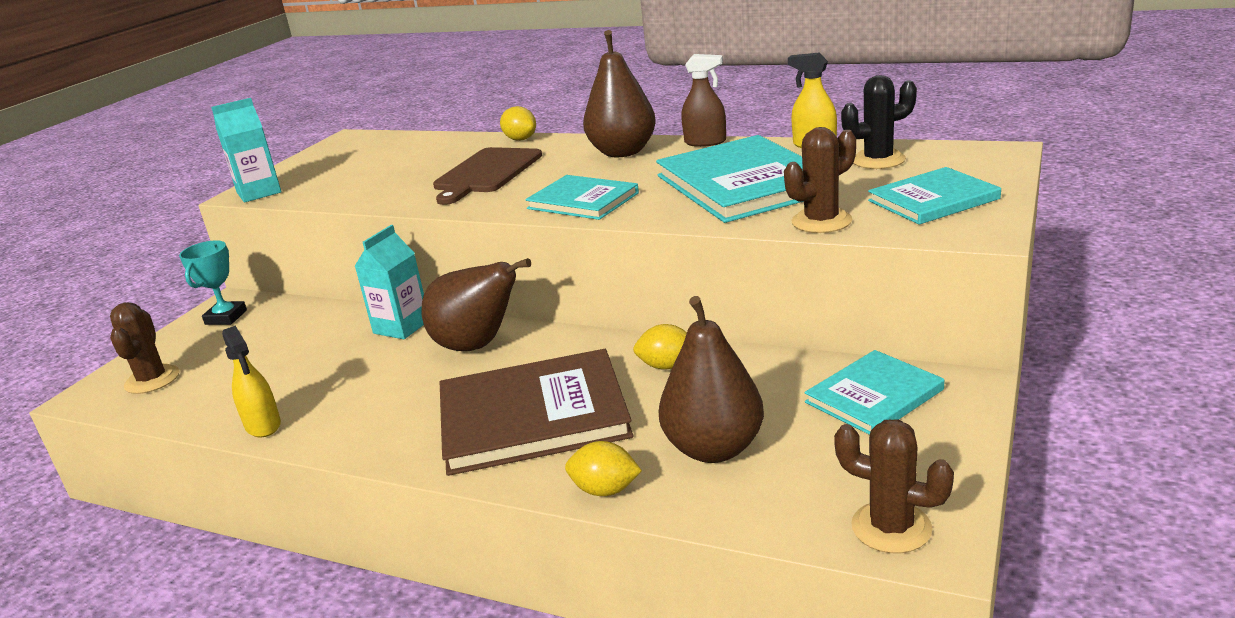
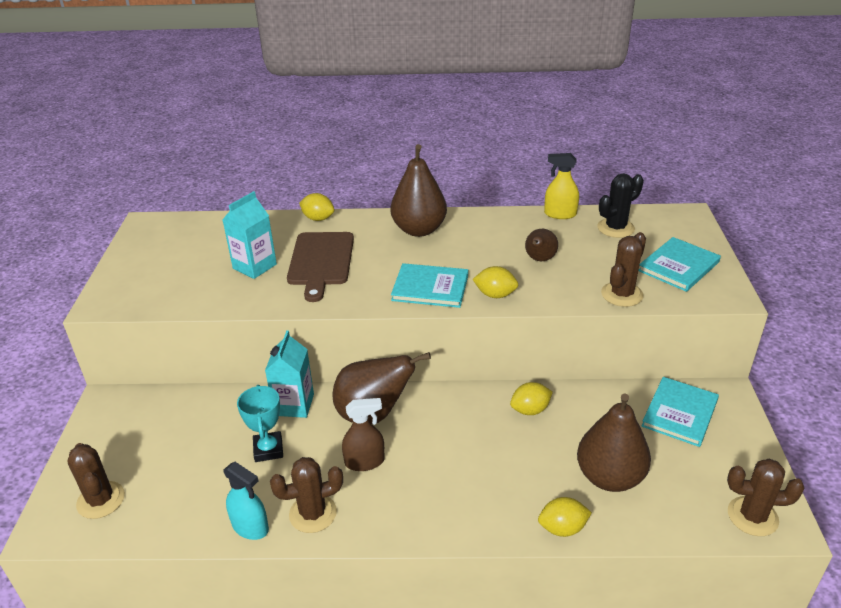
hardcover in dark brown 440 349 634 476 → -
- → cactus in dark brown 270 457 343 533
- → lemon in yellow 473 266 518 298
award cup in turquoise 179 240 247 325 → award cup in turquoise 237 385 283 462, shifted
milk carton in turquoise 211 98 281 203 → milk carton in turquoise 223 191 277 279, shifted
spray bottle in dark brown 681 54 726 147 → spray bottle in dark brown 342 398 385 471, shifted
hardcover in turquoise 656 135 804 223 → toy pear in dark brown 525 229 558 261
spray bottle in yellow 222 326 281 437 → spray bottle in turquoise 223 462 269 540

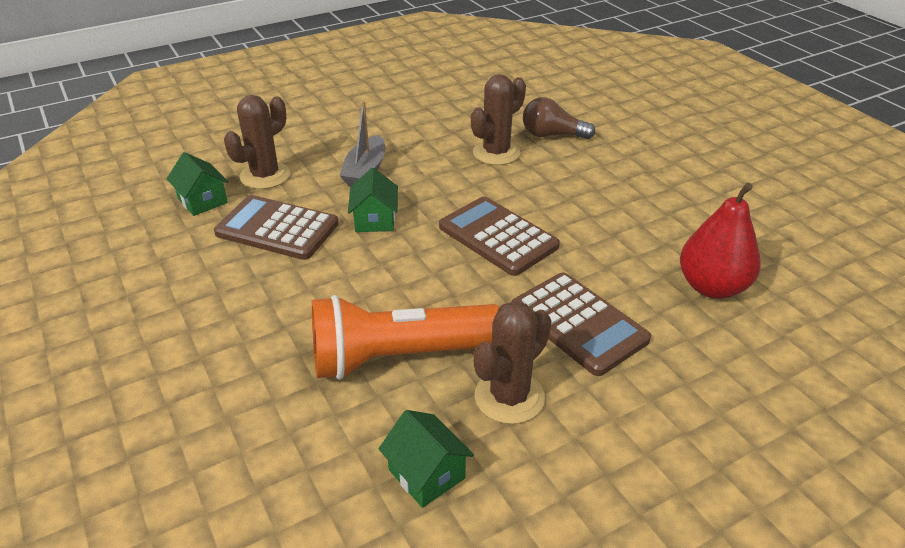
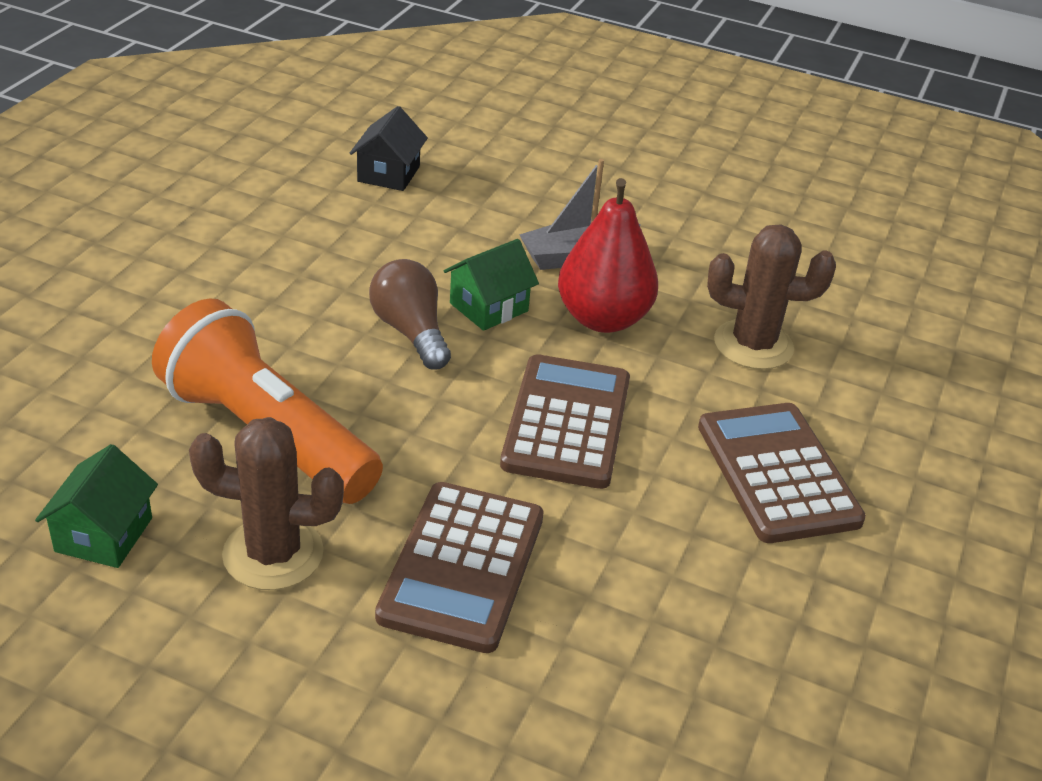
cactus in dark brown 224 95 290 189 → -
pocket calculator in dark brown 214 195 339 260 → pocket calculator in dark brown 698 403 866 543, shifted
lightbulb in dark brown 523 97 595 139 → lightbulb in dark brown 369 259 451 370, shifted
toy pear in scarlet 680 183 761 299 → toy pear in scarlet 558 178 658 333, shifted
house in leaf-green 167 152 229 216 → house in jet-black 350 106 428 191

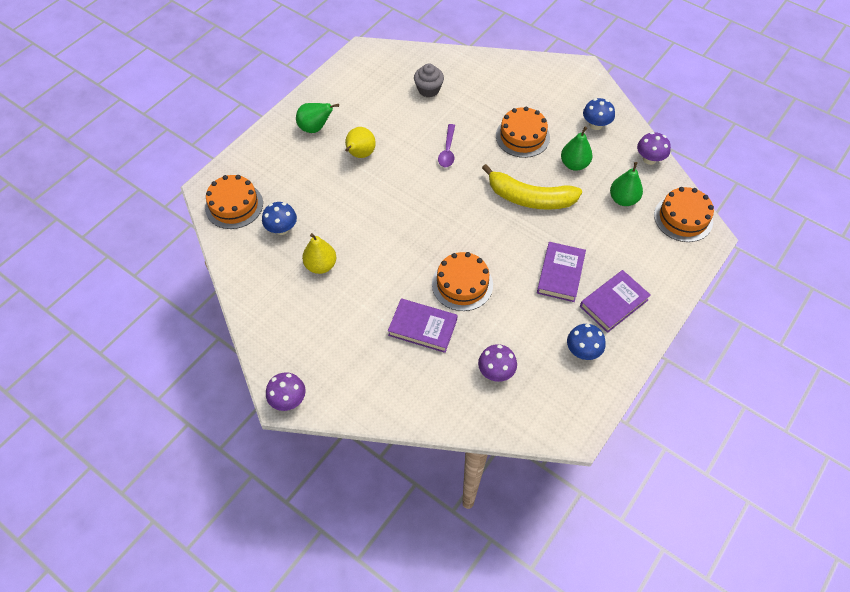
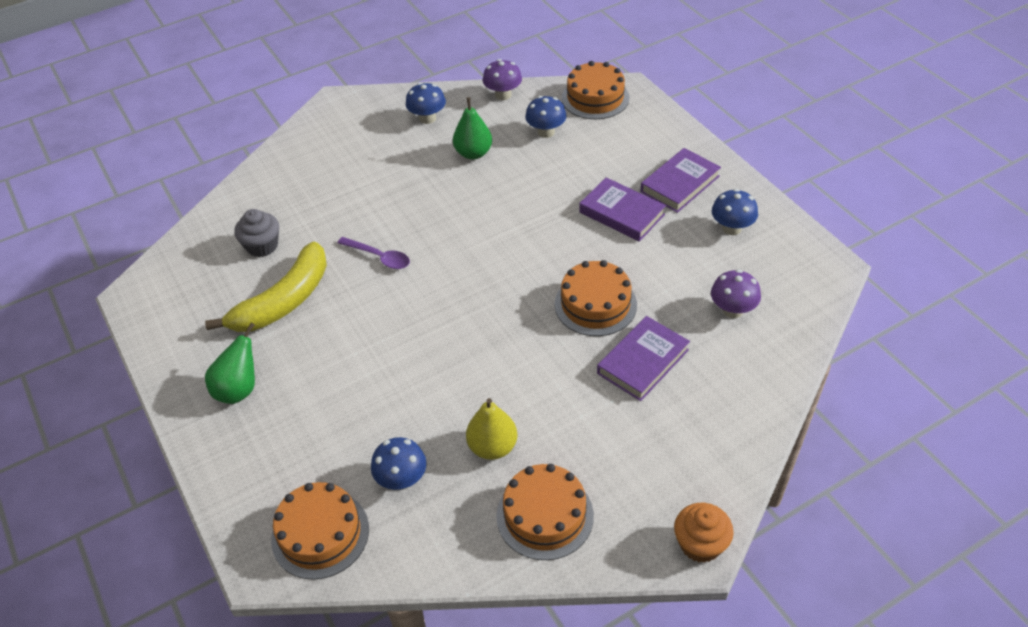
toy pear in yellow 345 127 376 158 → -
banana fruit in yellow 482 164 582 210 → banana fruit in yellow 205 241 327 332, shifted
layer cake in orange-coloured 496 107 550 158 → layer cake in orange-coloured 496 464 594 560, shifted
toadstool in purple 266 372 306 411 → muffin in orange-coloured 674 503 734 563
toy pear in leaf-green 610 162 643 206 → toadstool in blue 525 96 567 138
hardcover in purple 580 270 651 333 → hardcover in purple 641 148 721 213, 60 degrees clockwise

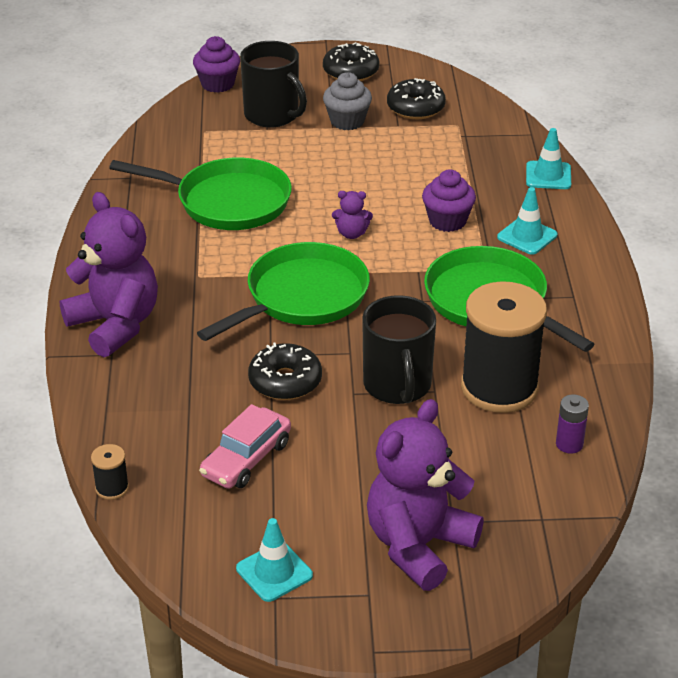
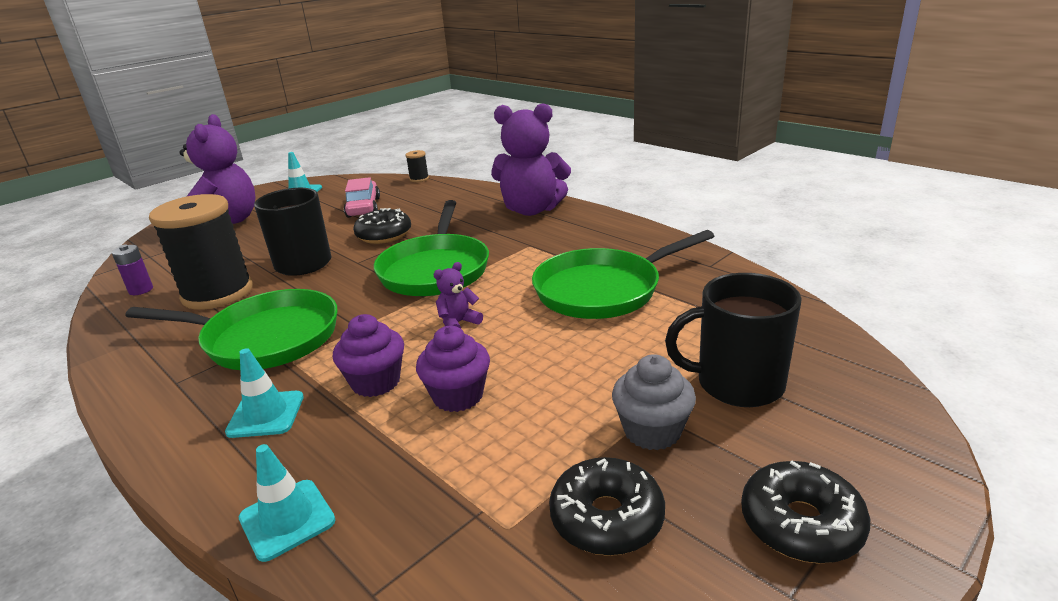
muffin in purple 193 36 240 93 → muffin in purple 416 326 490 412, shifted

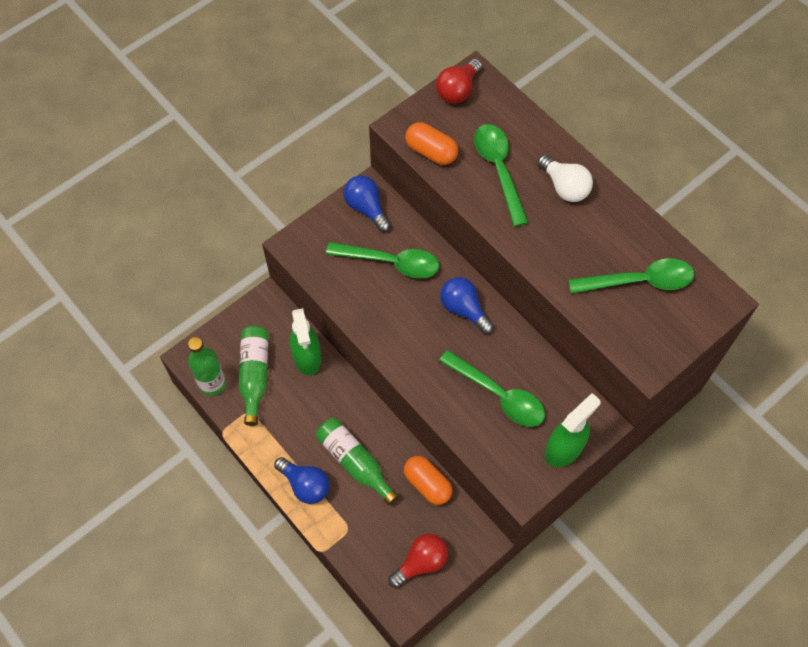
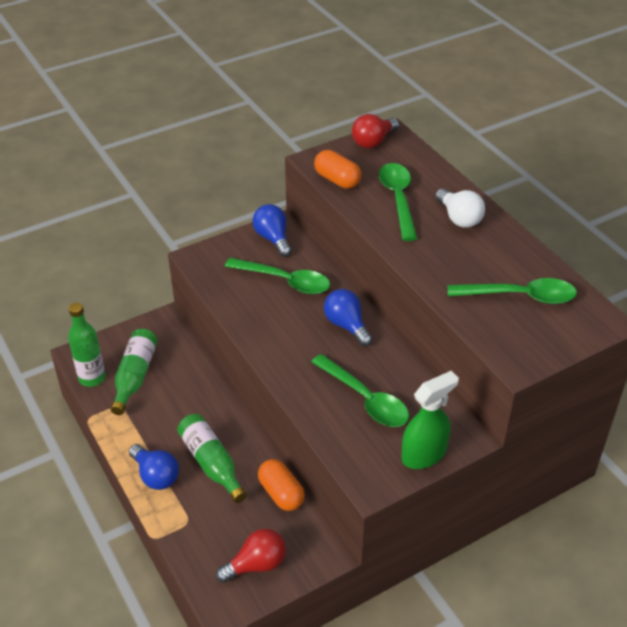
spray bottle in leaf-green 290 308 321 375 → -

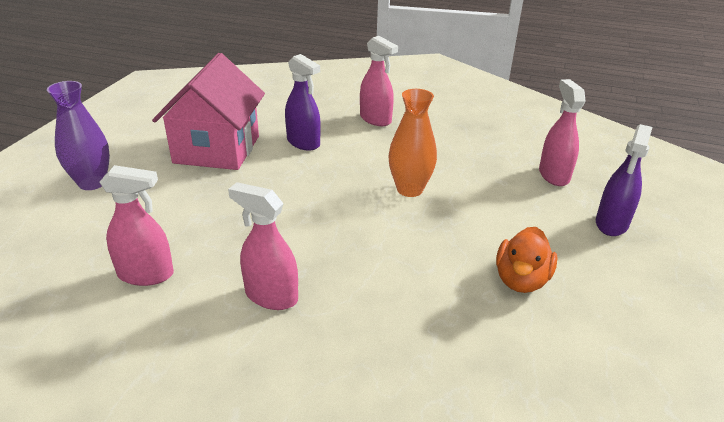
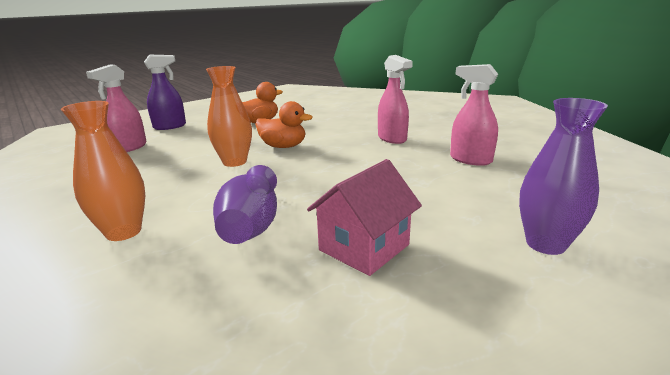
- → toy duck in orange-coloured 255 101 313 148
spray bottle in purple 285 54 321 151 → tall vase in purple 213 165 277 244
spray bottle in rosy 360 36 398 126 → tall vase in orange-coloured 61 101 145 241
house in rosy 152 53 265 170 → house in rosy 307 159 422 276, x0.64

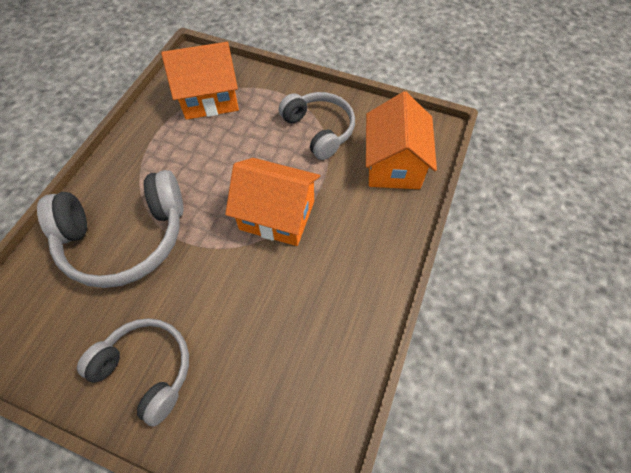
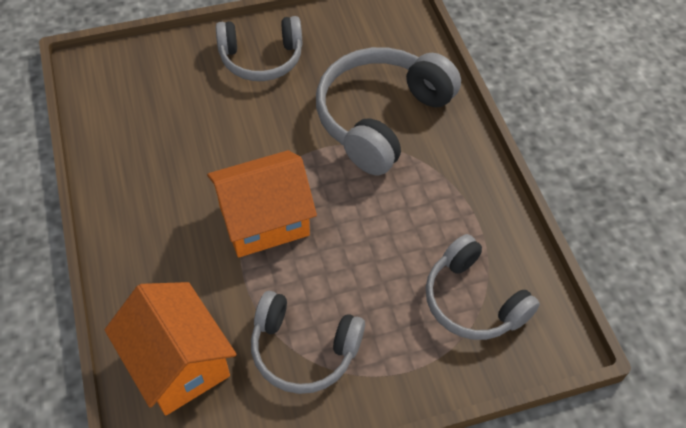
house in orange-coloured 161 42 239 120 → headset in ash-grey 426 234 540 340

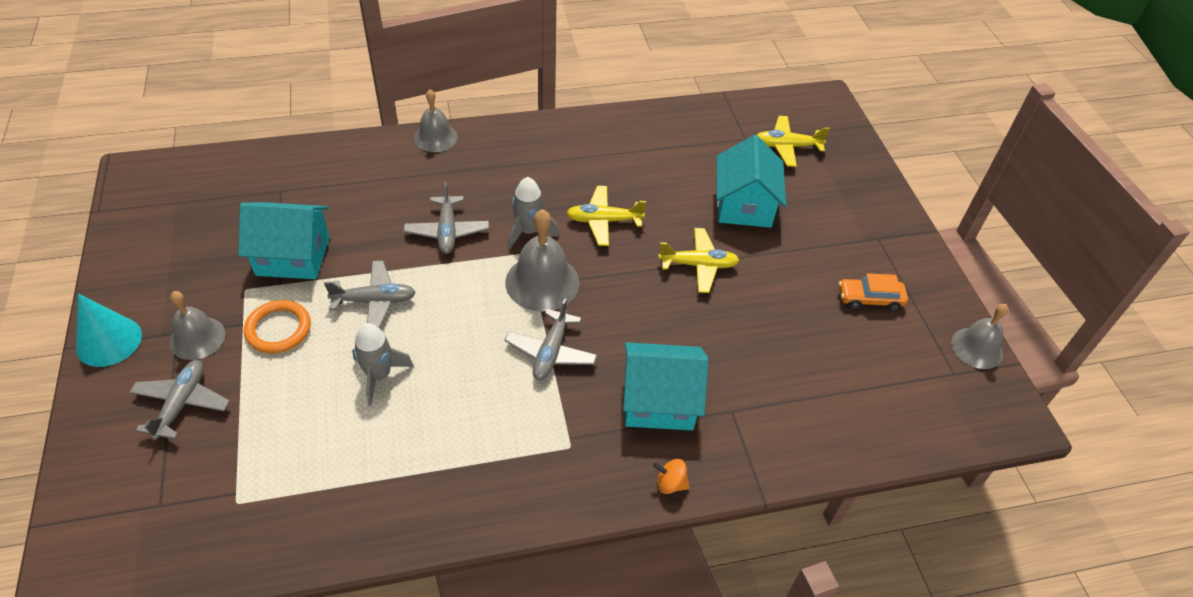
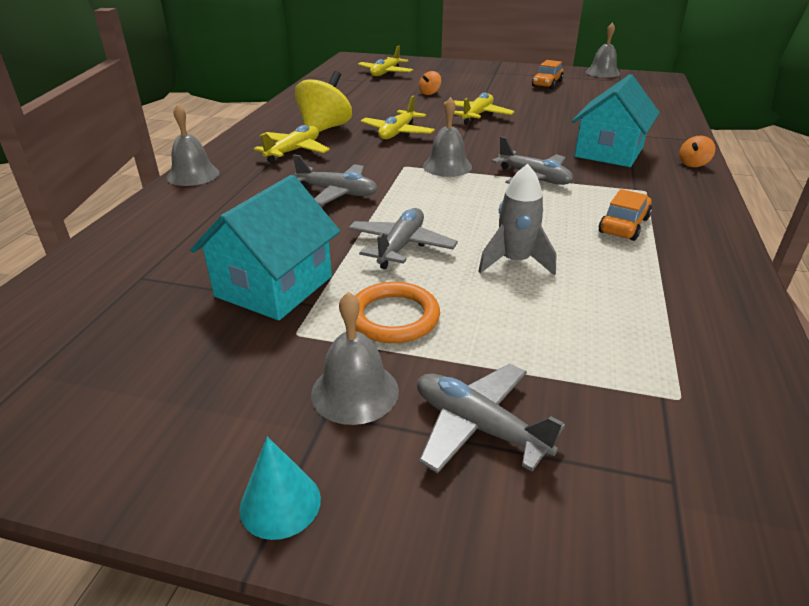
rocket in ash-grey 508 177 559 250 → -
- → aeroplane in yellow 254 125 330 163
- → whirligig in yellow 295 71 352 132
- → automobile in orange-coloured 599 189 652 241
house in turquoise 717 135 786 228 → whirligig in orange-coloured 419 71 441 95
solid cone in turquoise 76 293 142 367 → solid cone in turquoise 239 436 321 540, x0.65
bell in ash-grey 505 209 580 311 → bell in ash-grey 423 97 472 177, x0.67

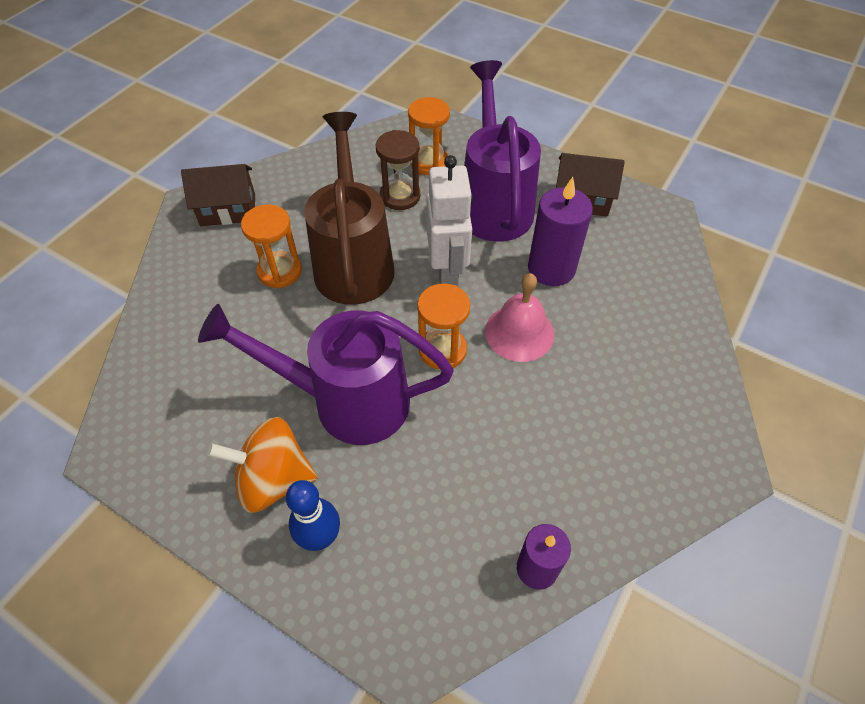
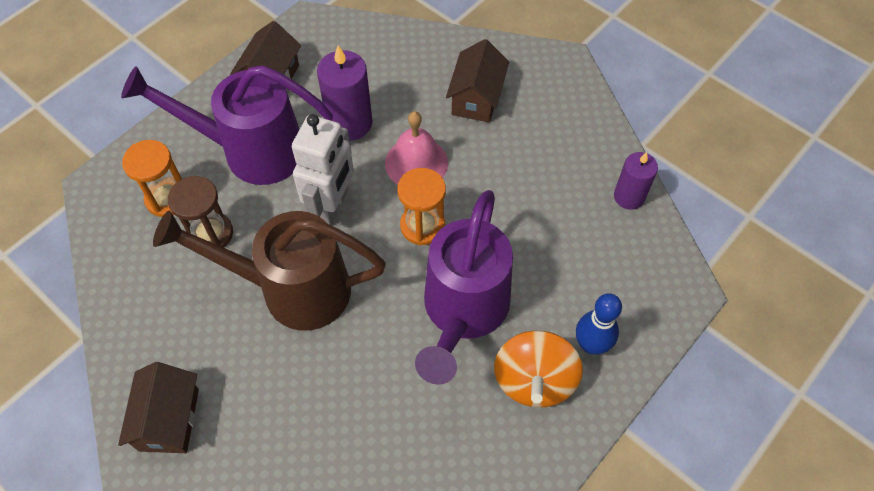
sandglass in orange-coloured 241 204 302 288 → -
- → house in dark brown 446 39 509 123
robot in snow-white 426 155 473 286 → robot in snow-white 292 114 354 225, 105 degrees clockwise

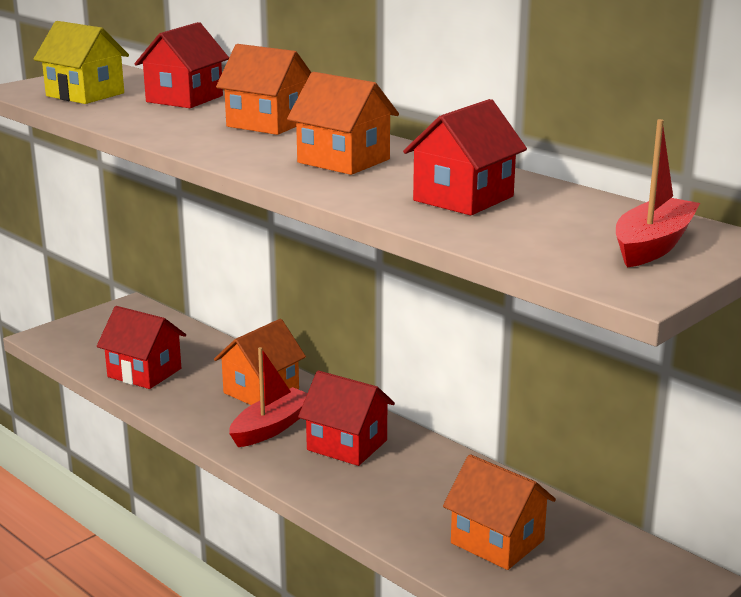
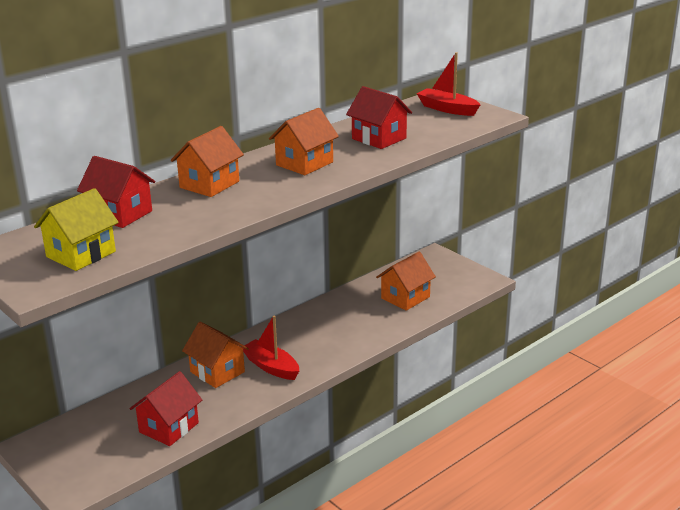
house in scarlet 298 371 395 466 → -

